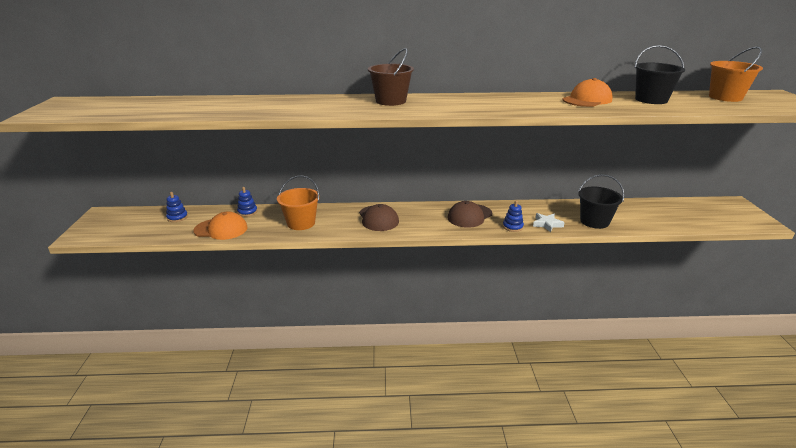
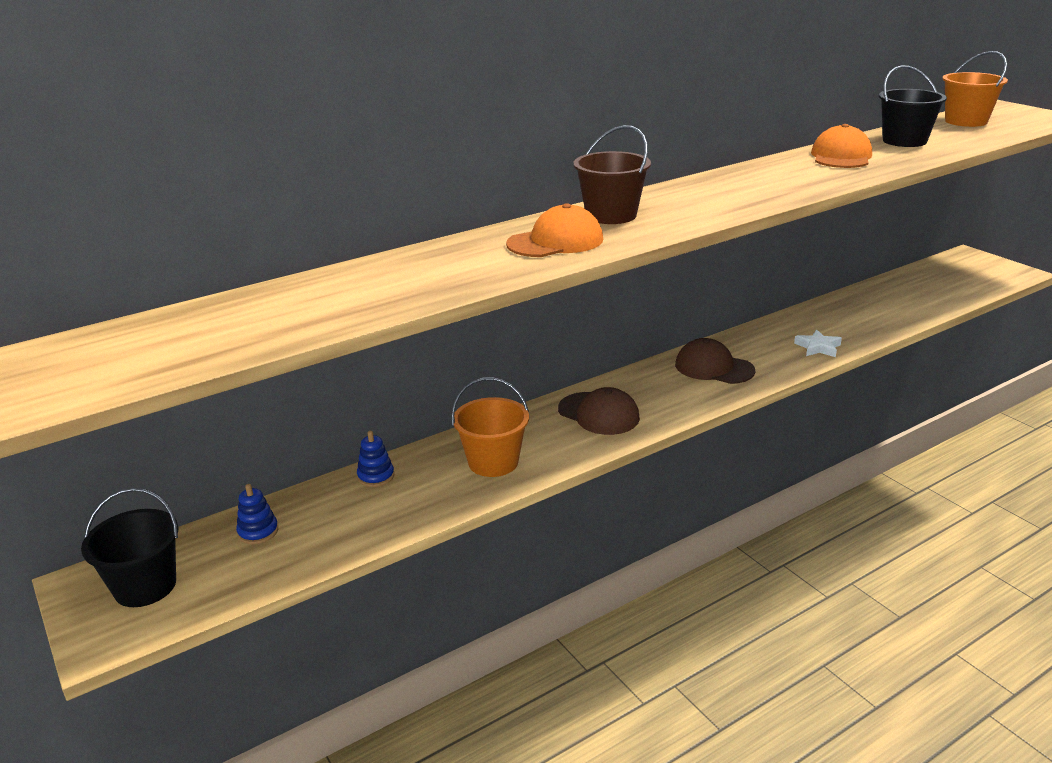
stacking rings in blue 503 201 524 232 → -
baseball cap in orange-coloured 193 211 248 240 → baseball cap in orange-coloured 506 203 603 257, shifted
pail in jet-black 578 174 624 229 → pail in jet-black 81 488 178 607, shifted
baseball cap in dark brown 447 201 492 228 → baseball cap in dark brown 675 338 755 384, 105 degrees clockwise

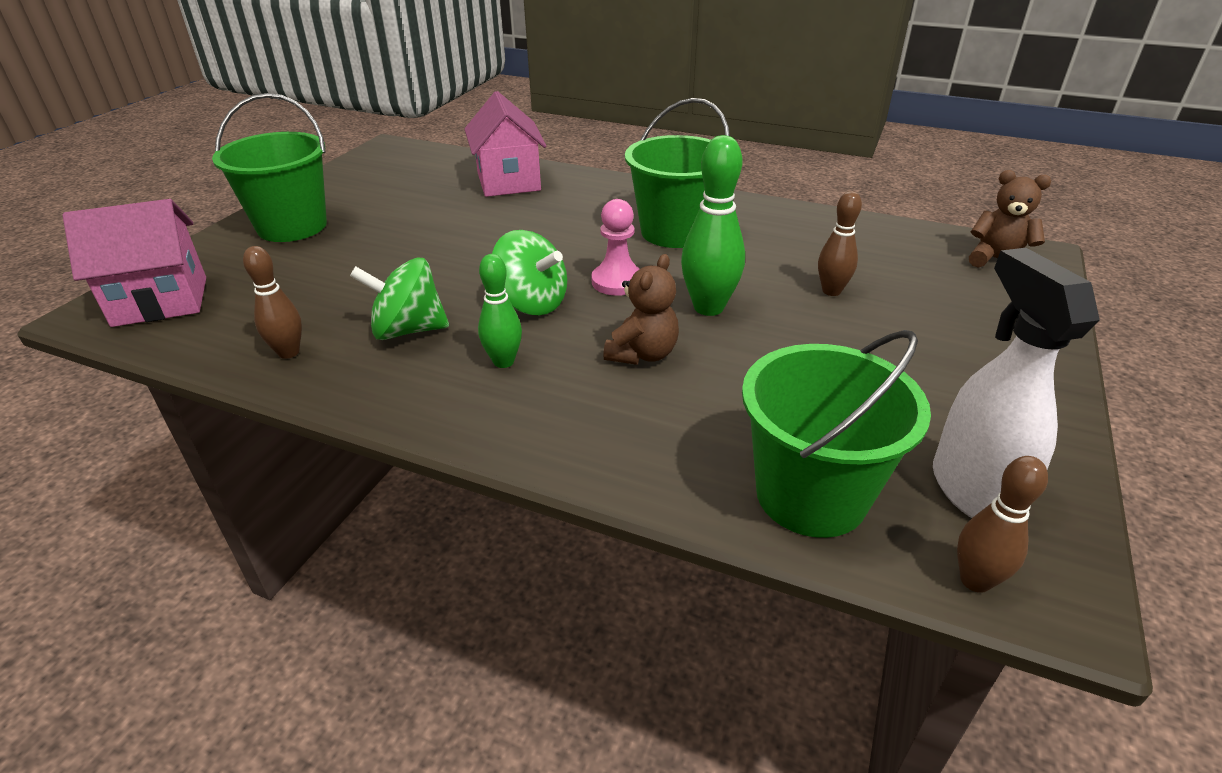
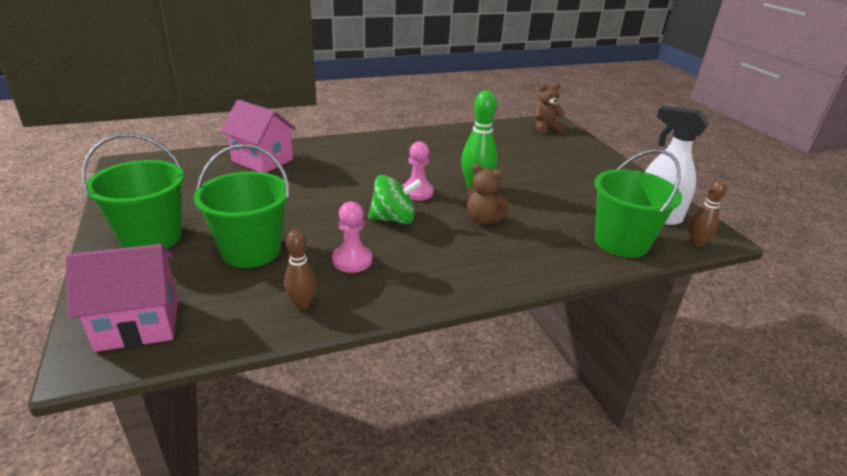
bowling pin in leaf-green 478 254 522 368 → -
bowling pin in dark brown 818 191 862 296 → -
pail in leaf-green 625 98 730 248 → pail in leaf-green 193 144 290 268, shifted
whirligig in leaf-green 350 257 449 340 → chess pawn in rosy 332 202 372 273
house in rosy 62 199 206 327 → house in rosy 65 244 178 352, 45 degrees clockwise
stuffed bear in dark brown 603 254 679 365 → stuffed bear in dark brown 467 164 510 224, 135 degrees clockwise

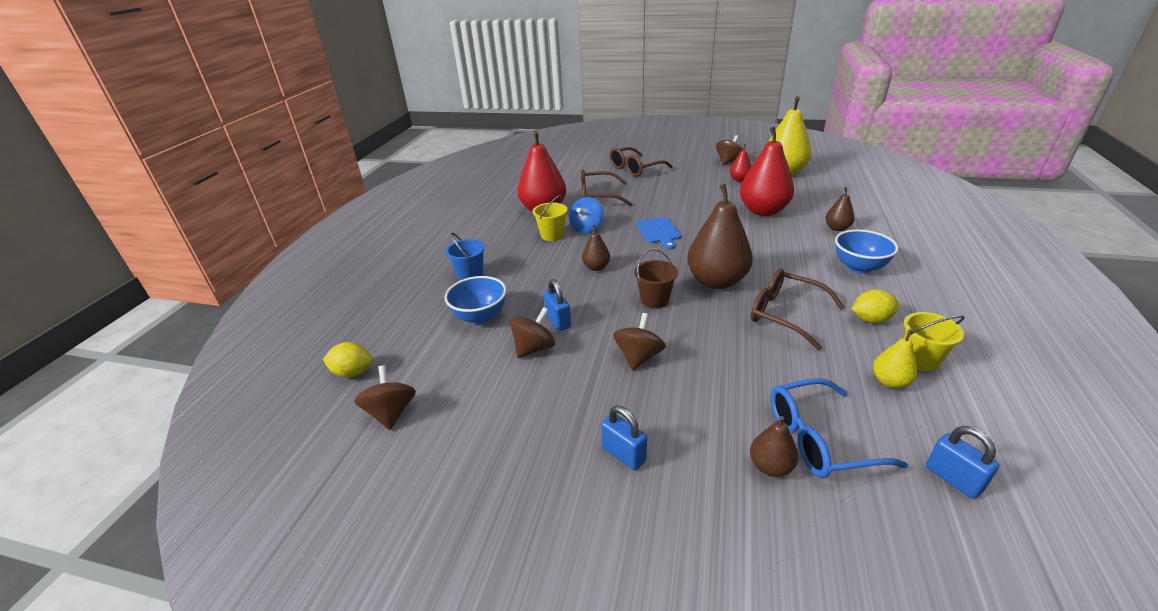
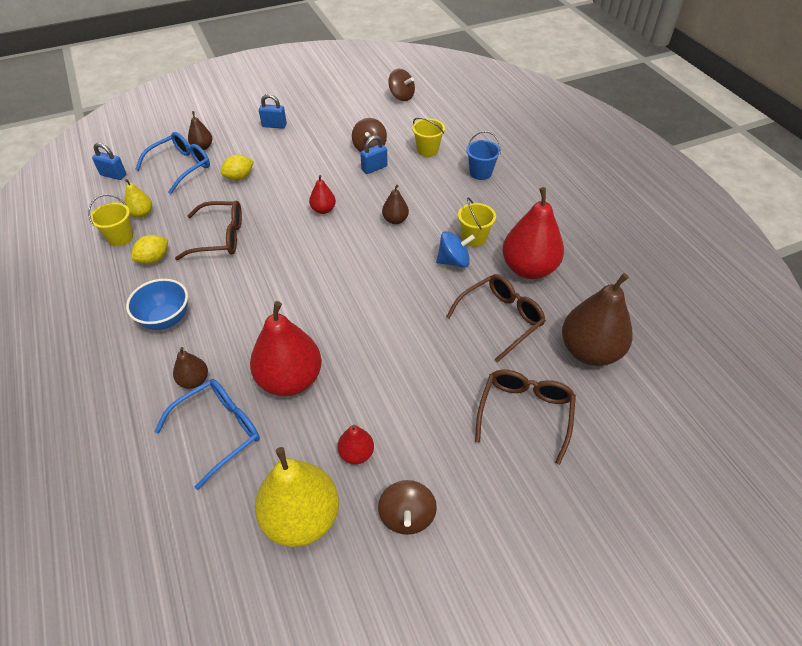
whirligig in dark brown 613 313 666 371 → -
bread board in blue 636 217 682 249 → -
- → glasses in blue 154 379 260 490
lemon in yellow 323 342 373 378 → lemon in yellow 220 154 254 180, shifted
toy pear in dark brown 687 184 753 289 → toy pear in dark brown 562 273 633 366, shifted
deep dish in blue 444 276 506 324 → pail in yellow 412 118 445 157
pail in dark brown 634 248 678 309 → toy pear in scarlet 309 175 336 214
lock in blue 544 279 571 331 → lock in blue 360 135 388 174, 60 degrees counterclockwise
whirligig in blue 569 197 604 234 → whirligig in blue 436 231 475 268, 90 degrees clockwise

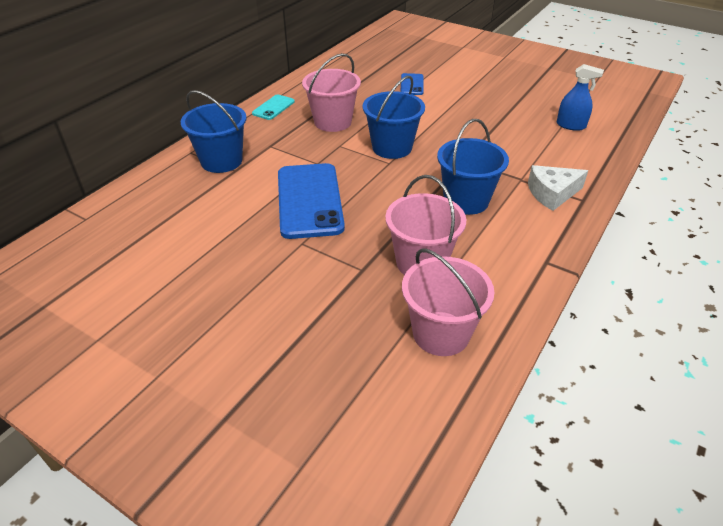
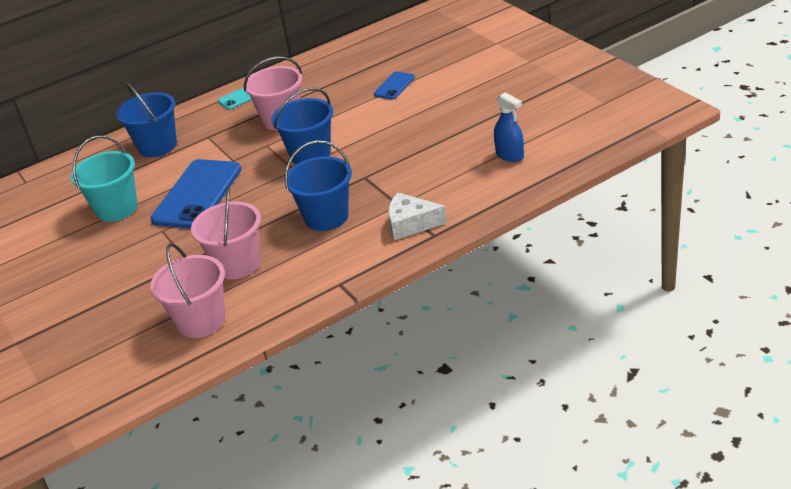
- → pail in turquoise 71 135 137 222

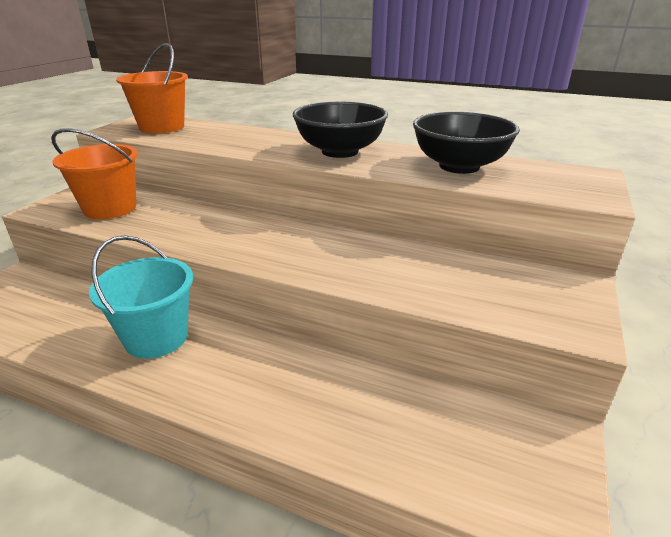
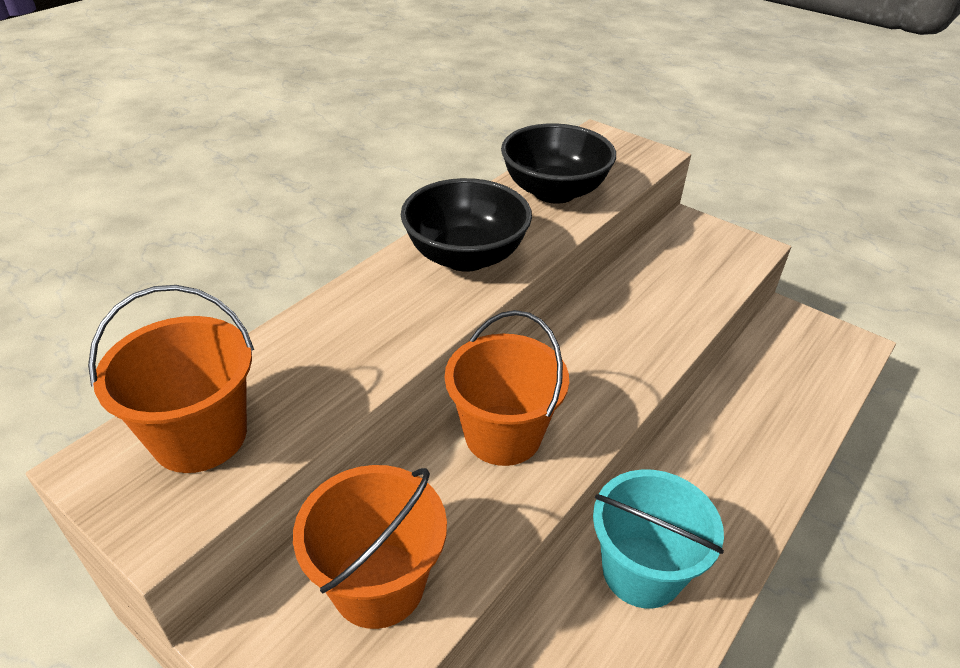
- → pail in orange-coloured 445 310 569 466

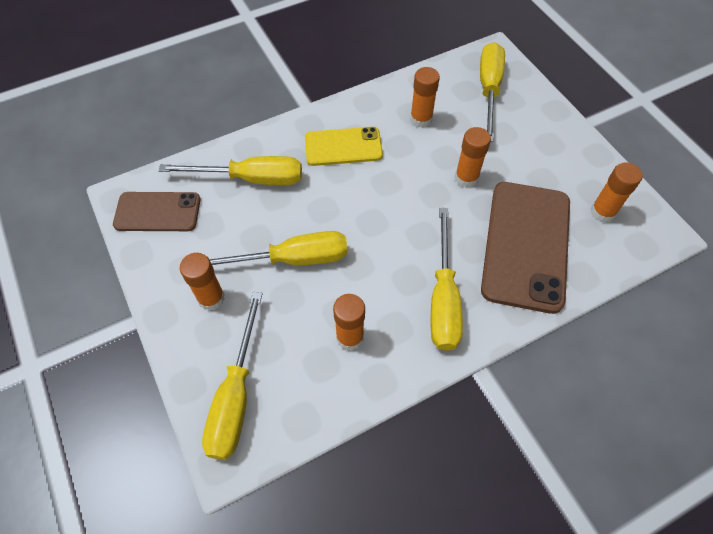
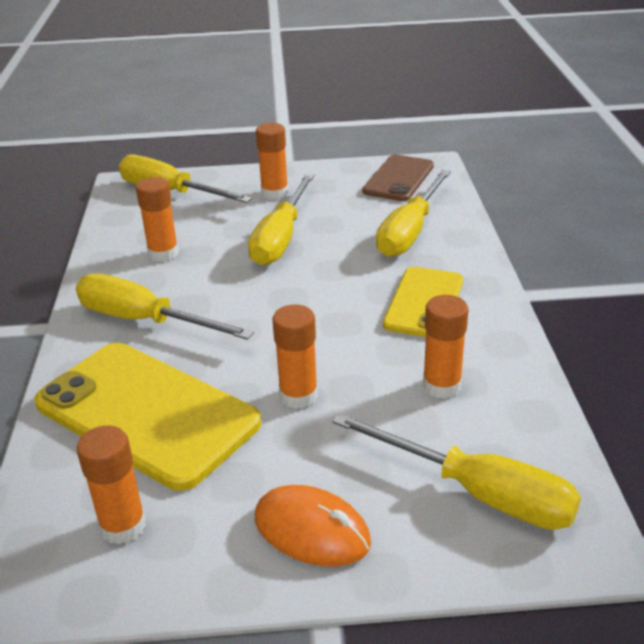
- → computer mouse in orange-coloured 255 485 371 567
phone in dark brown 481 182 570 314 → phone in yellow 34 343 261 491

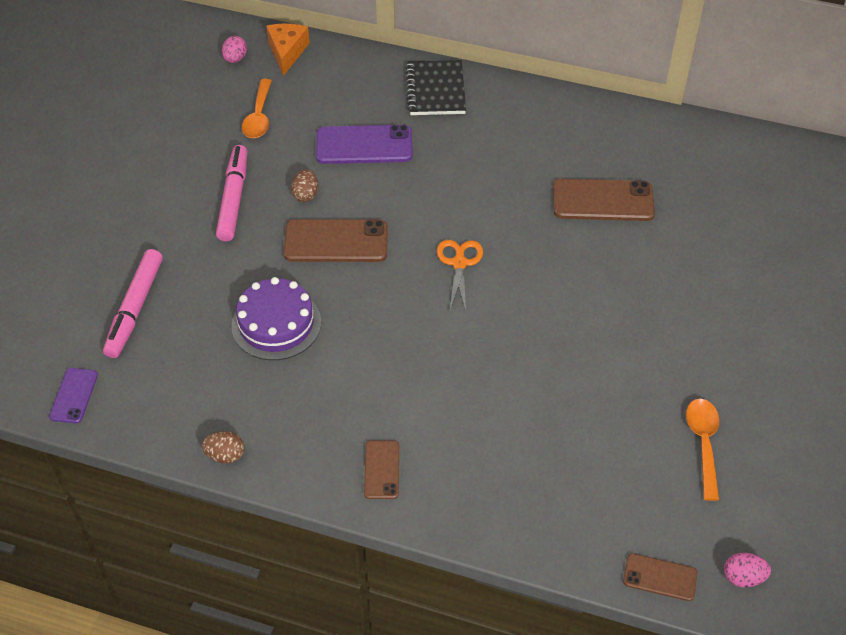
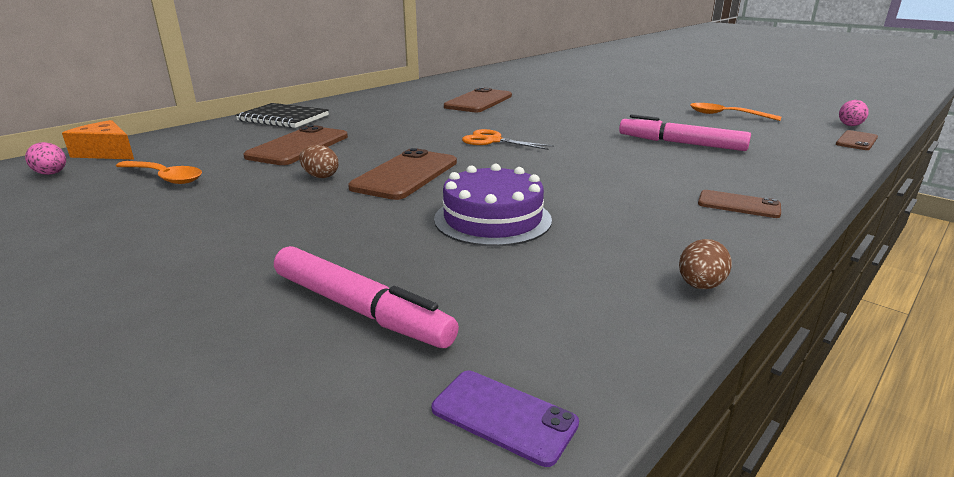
marker in rosy 216 145 247 241 → marker in rosy 619 114 751 151, shifted
phone in purple 316 125 413 164 → phone in dark brown 243 125 348 165

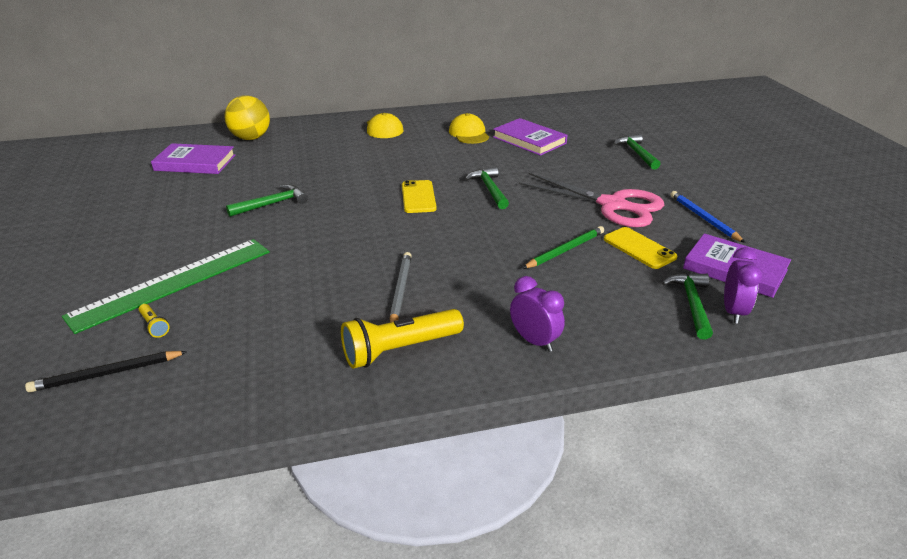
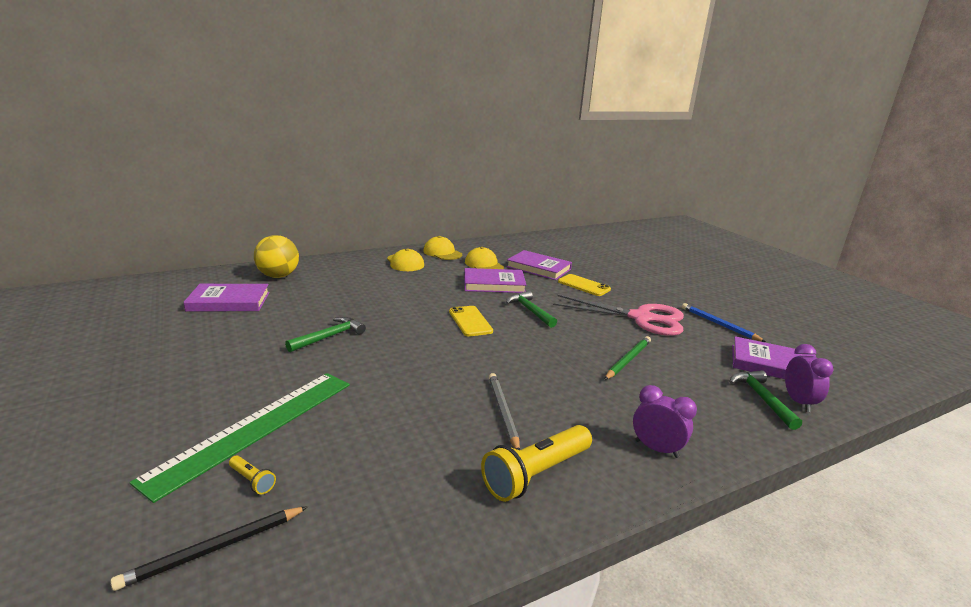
carpenter's hammer in leaf-green 614 134 661 170 → -
- → baseball cap in yellow 423 236 462 260
- → hardcover in purple 464 268 526 293
phone in yellow 604 227 678 269 → phone in yellow 558 274 611 296, shifted

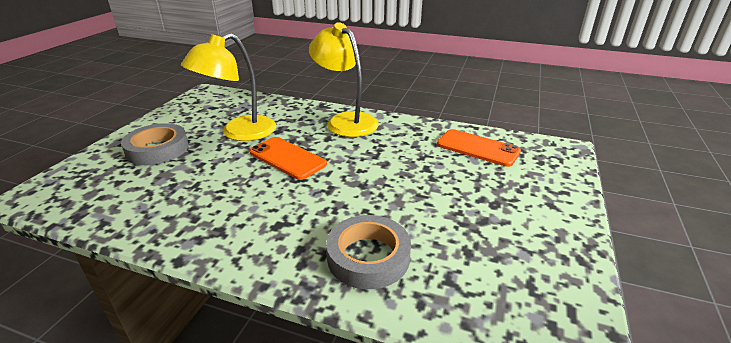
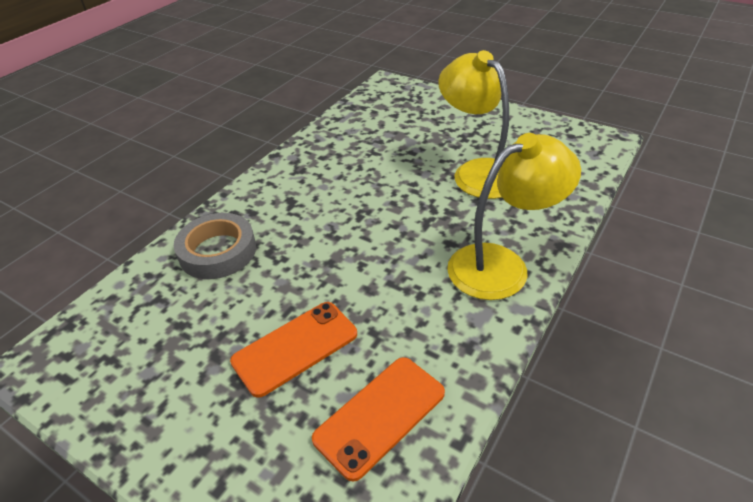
tape in ash-grey 121 123 189 165 → -
phone in orange-coloured 249 137 327 180 → phone in orange-coloured 230 302 357 398, shifted

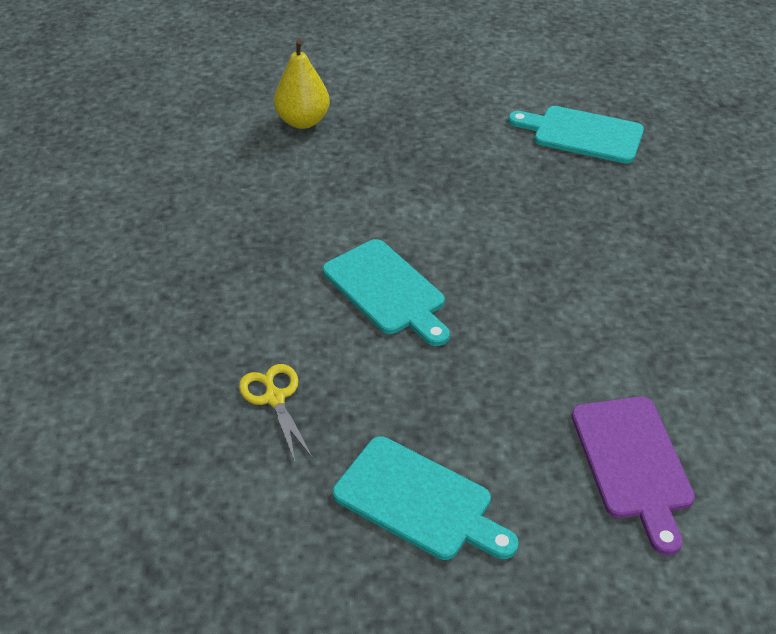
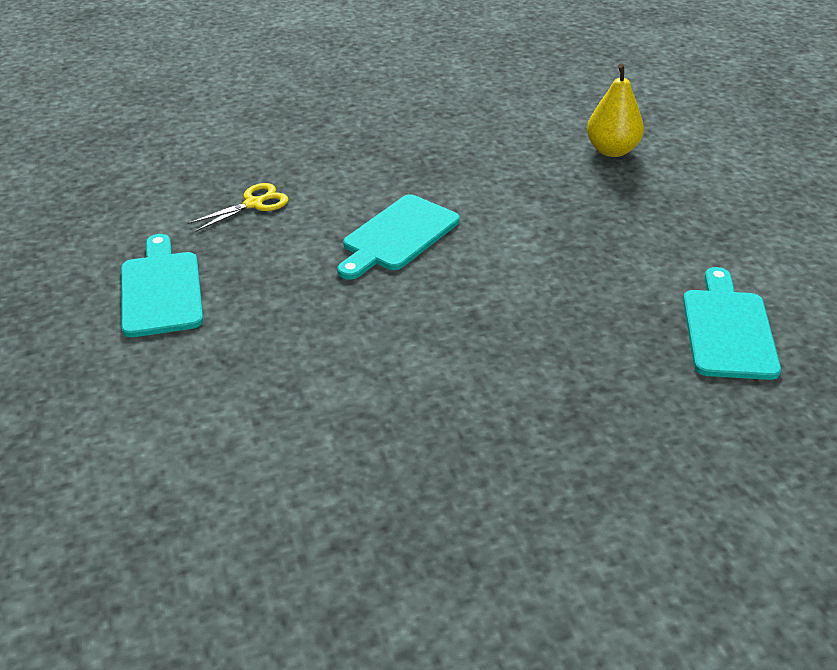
bread board in purple 571 396 695 555 → -
bread board in turquoise 333 436 519 560 → bread board in turquoise 121 234 203 337, 150 degrees clockwise

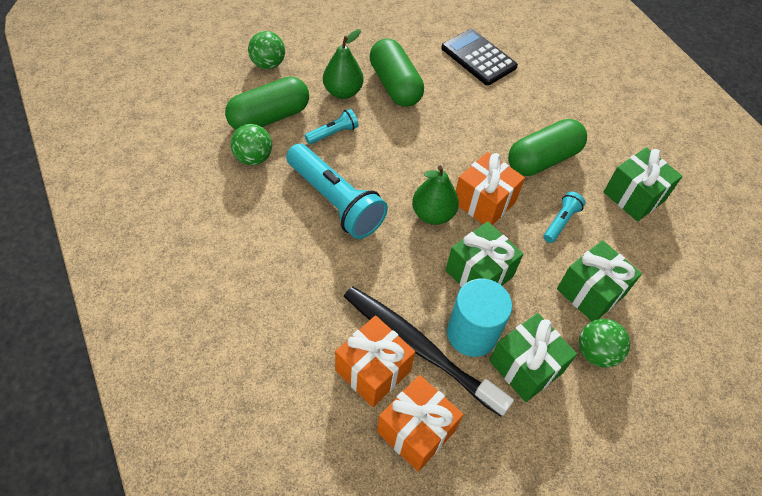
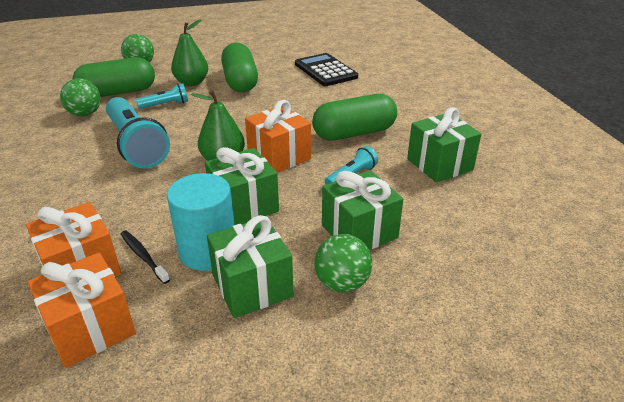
tooth brush in jet-black 344 286 514 417 → tooth brush in jet-black 121 231 170 284, x0.42

